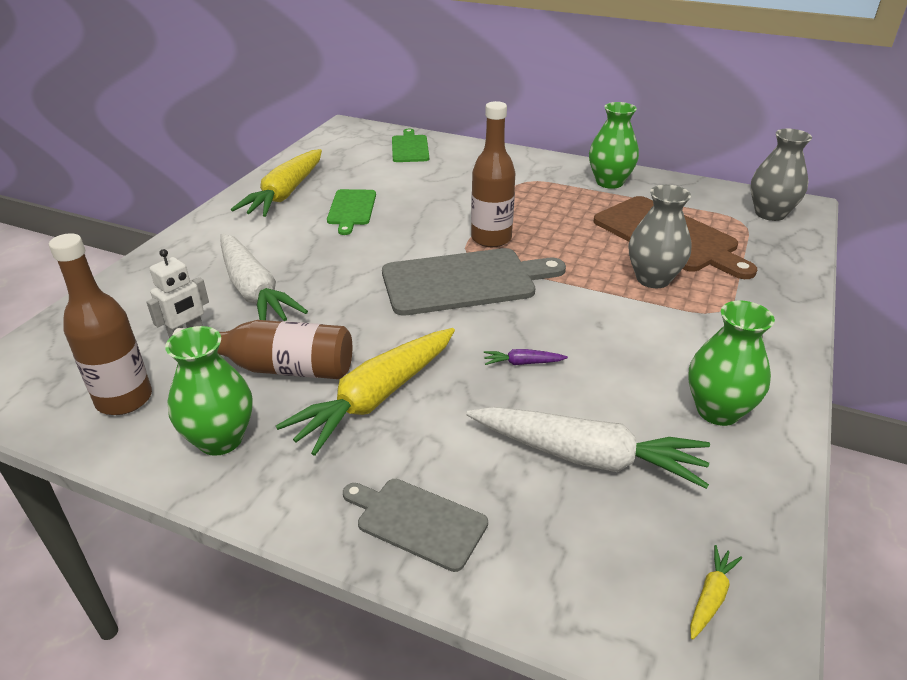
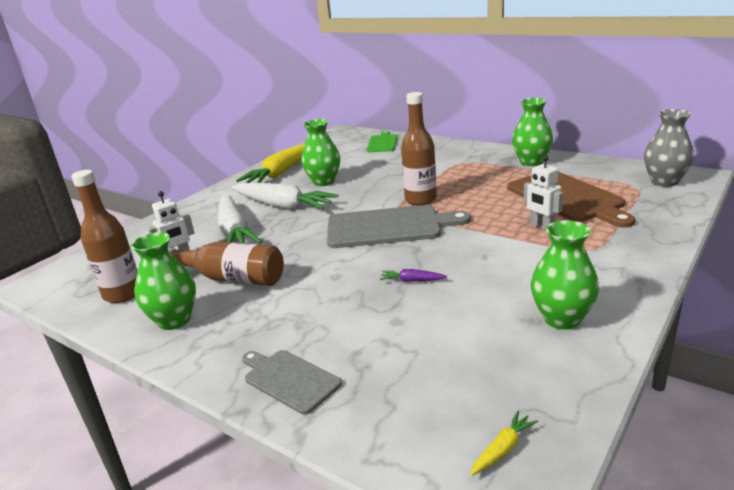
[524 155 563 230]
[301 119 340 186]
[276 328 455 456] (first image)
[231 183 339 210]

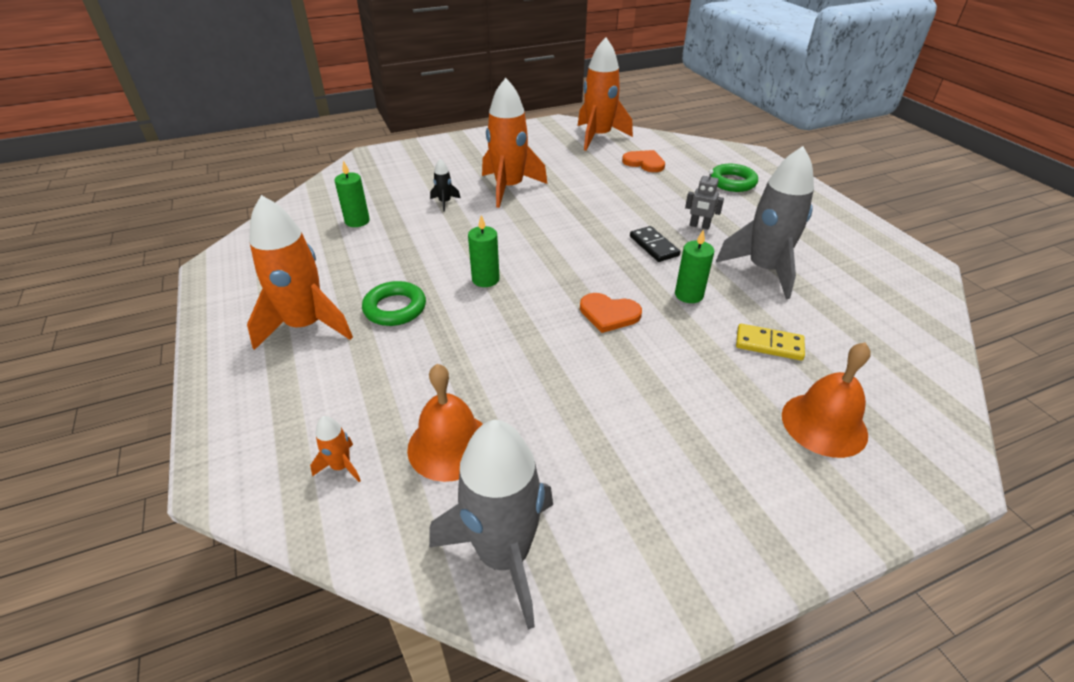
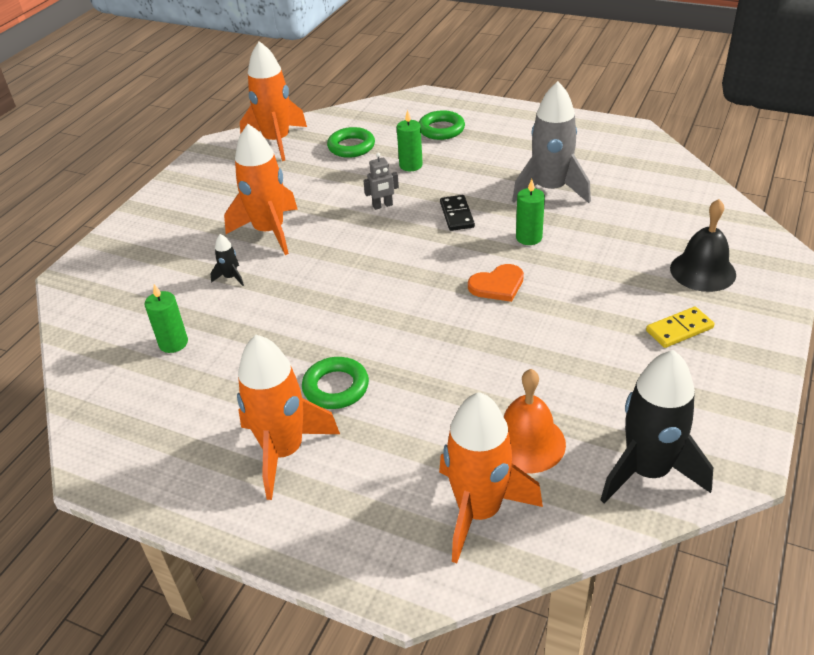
[327 127 375 158]
[363 152 399 210]
[397 109 423 171]
[440 195 475 231]
[646 307 714 348]
[670 199 736 292]
[439 392 543 563]
[600 350 713 503]

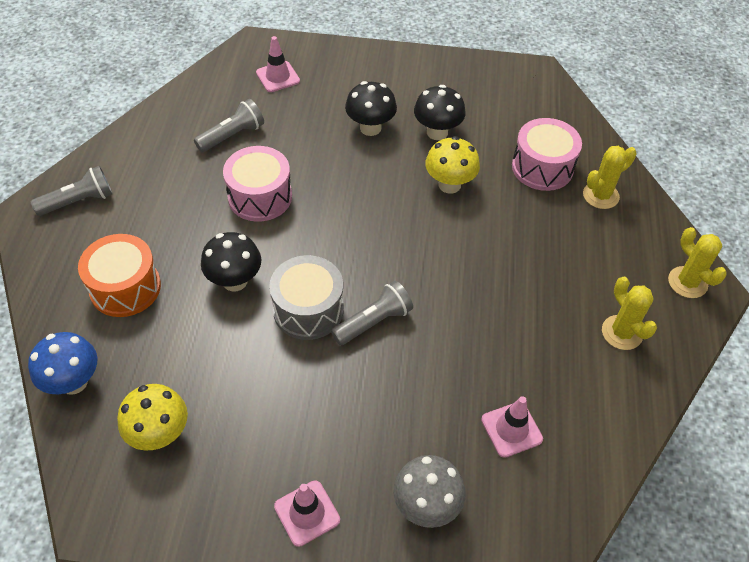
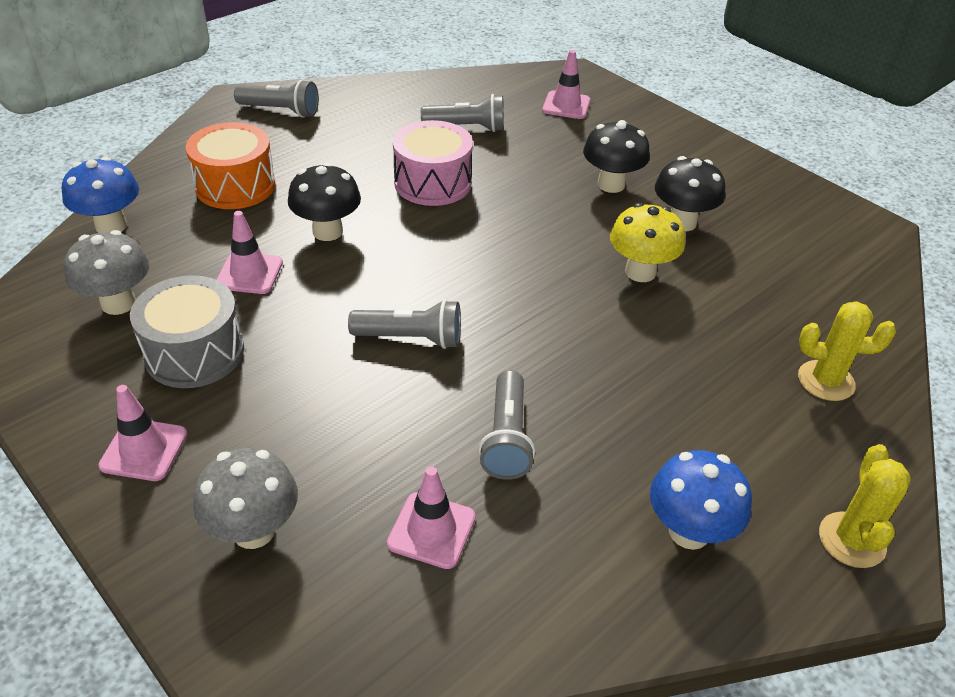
[512 118 582 191] (first image)
[130 275 244 388]
[650 450 752 550]
[64 230 149 315]
[216 211 283 294]
[479 370 535 480]

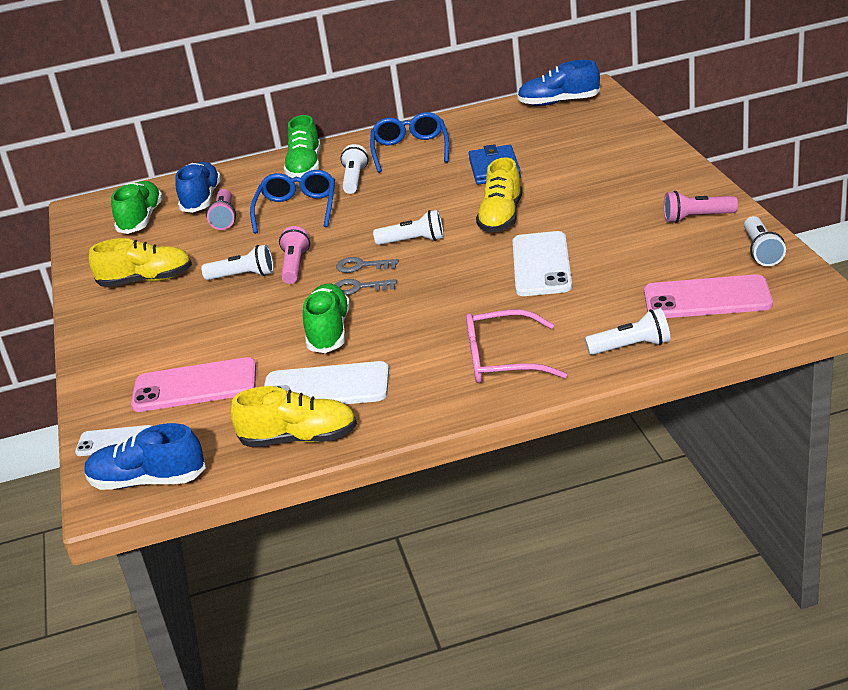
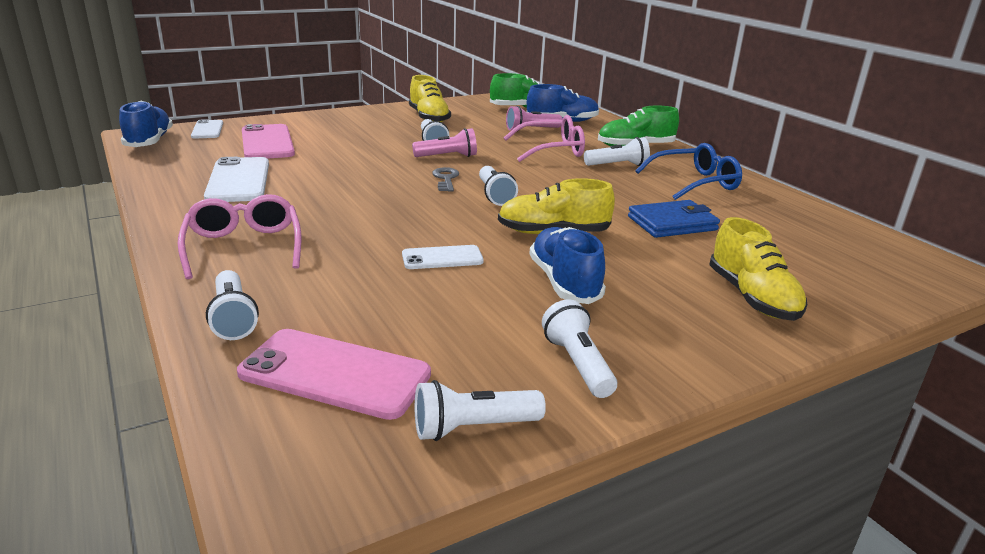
[529 227 606 304]
[503 115 585 162]
[542 299 617 398]
[402 245 484 269]
[237 329 431 420]
[335 279 397 295] (first image)
[303 284 350 353] (first image)
[709 217 807 321]

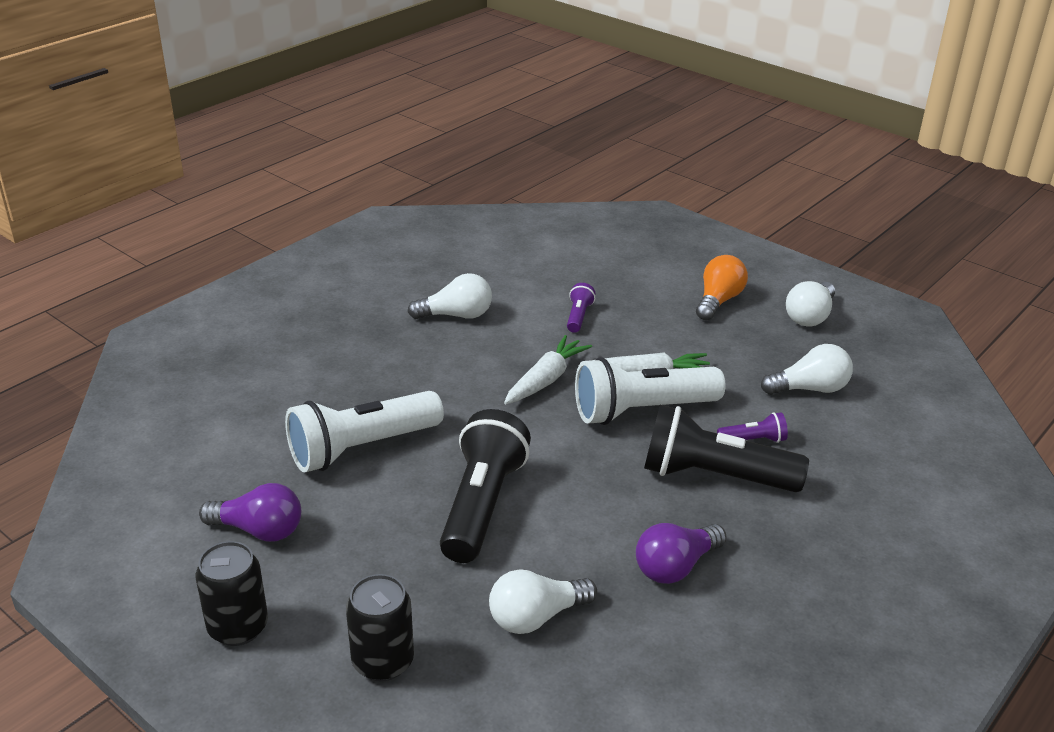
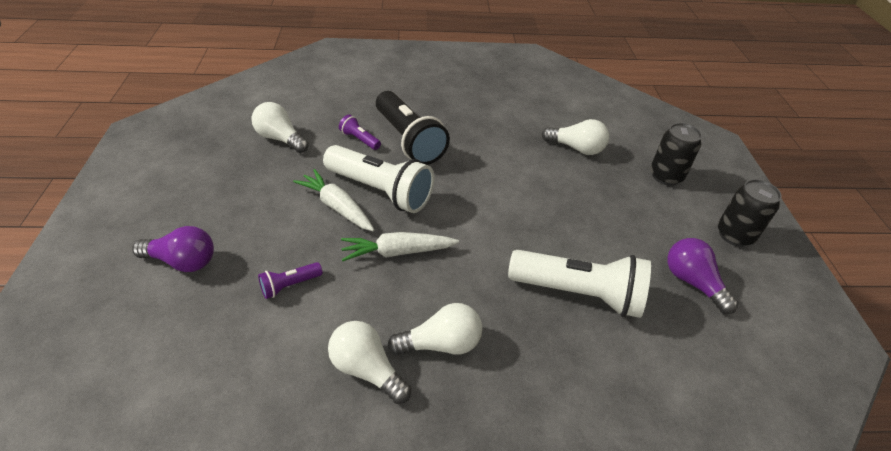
[696 255 748 321] (first image)
[388 303 482 355]
[440 409 531 563] (first image)
[132 226 214 272]

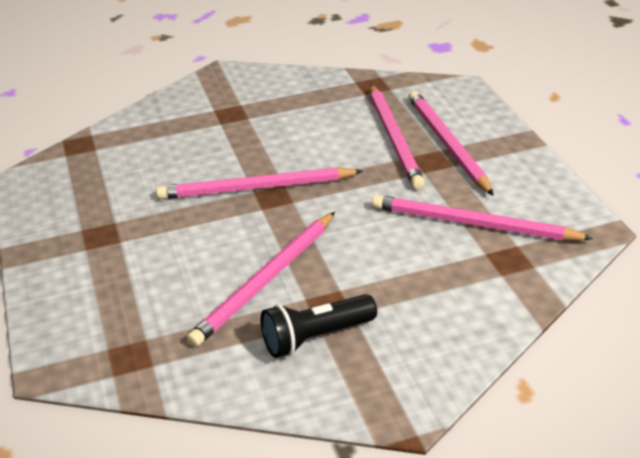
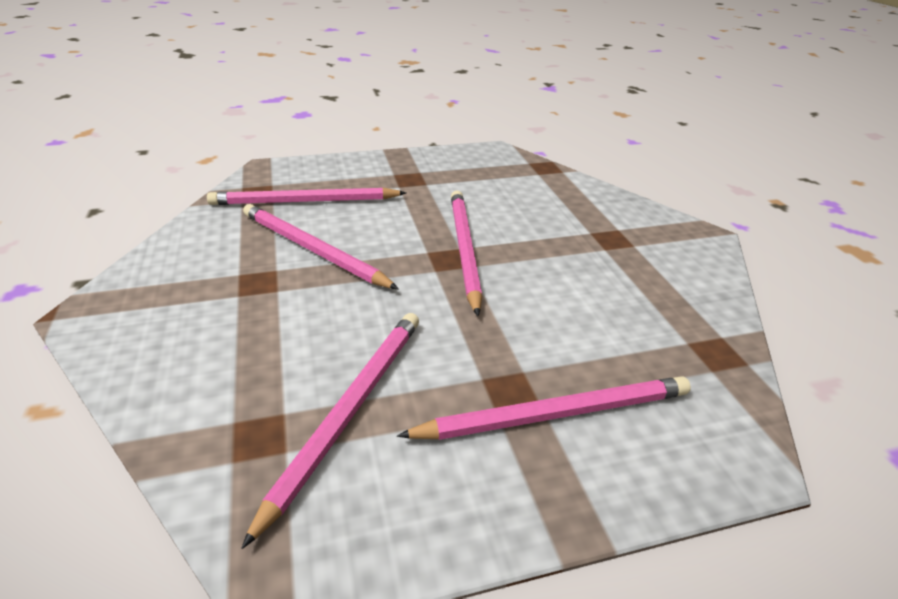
[207 188 406 205]
[261 294 377 358] (first image)

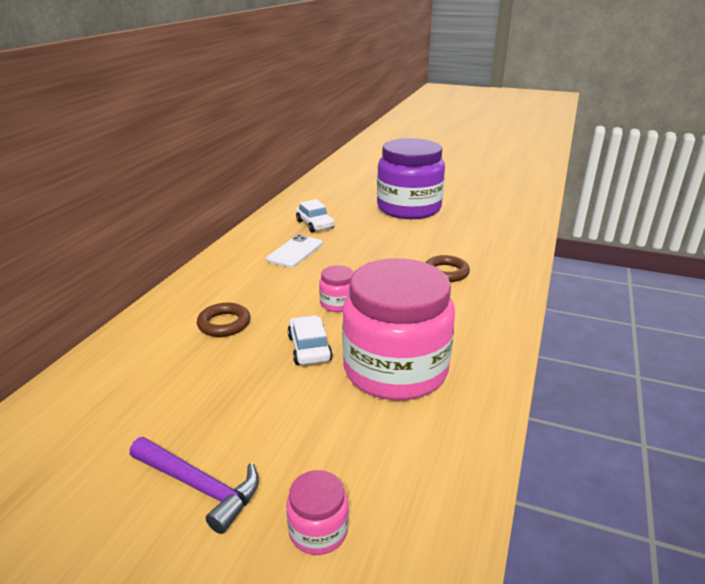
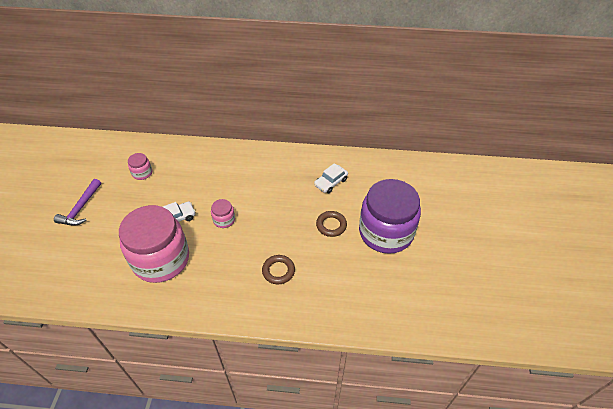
[266 235 323 268] (first image)
[316 211 347 237]
[128 153 152 180]

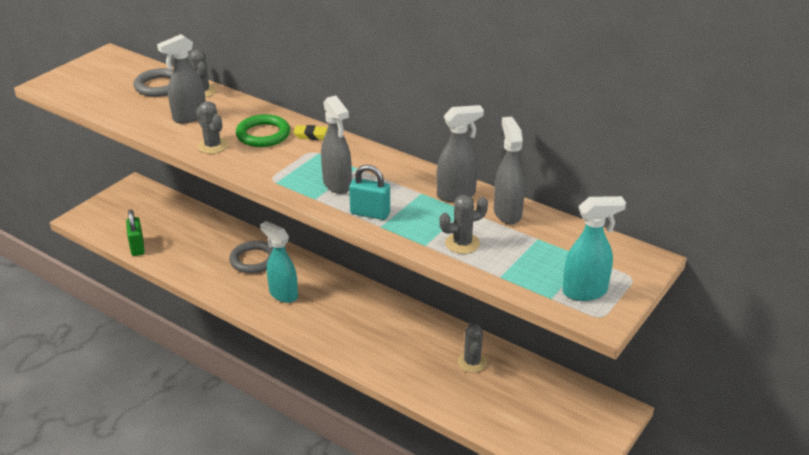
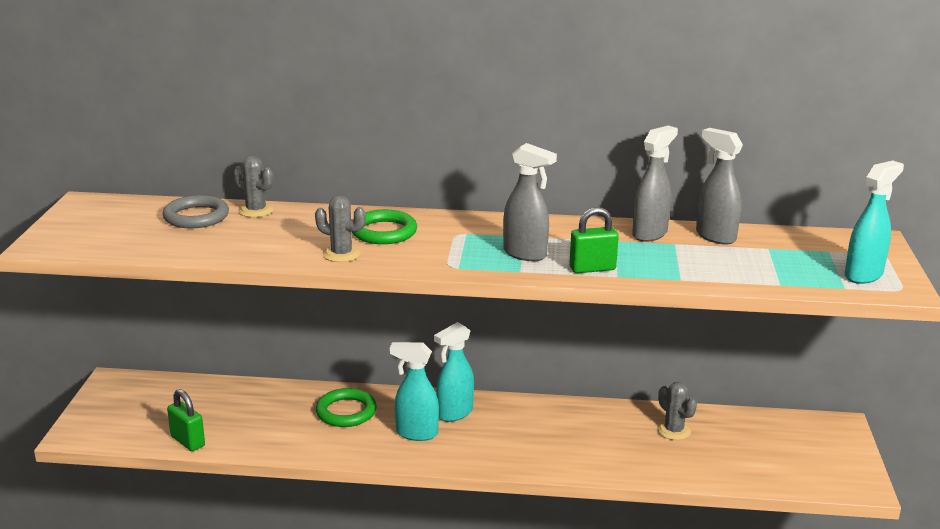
[157 34 206 123] (first image)
[293 125 328 140] (first image)
[569 207 619 273]
[439 195 488 254] (first image)
[315 388 377 427]
[434 322 474 422]

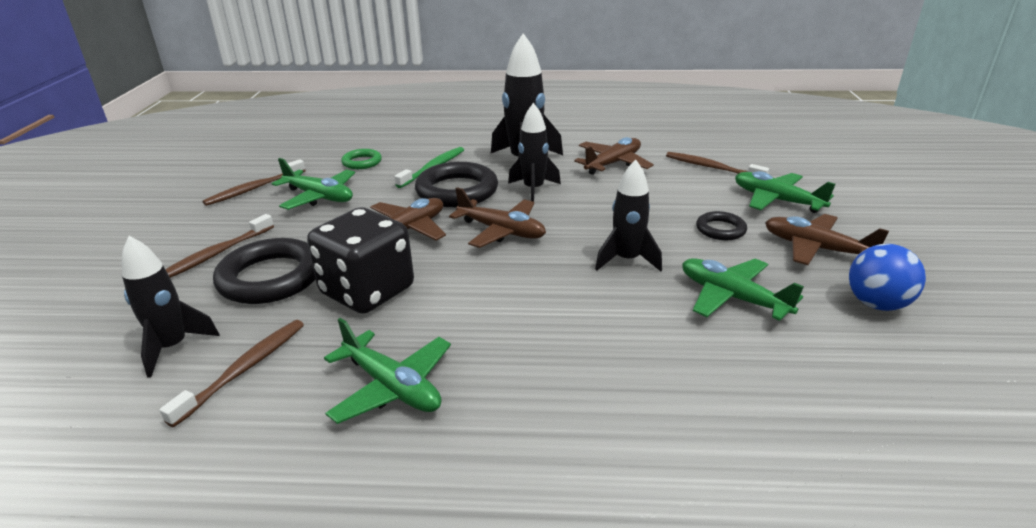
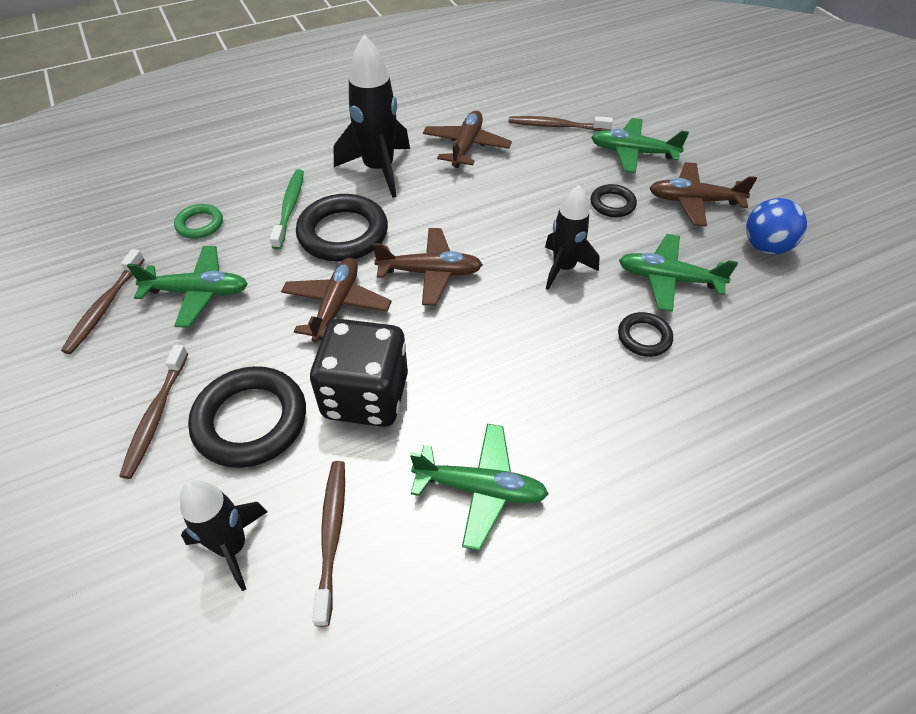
[508 103 561 202] (first image)
[618 312 673 357]

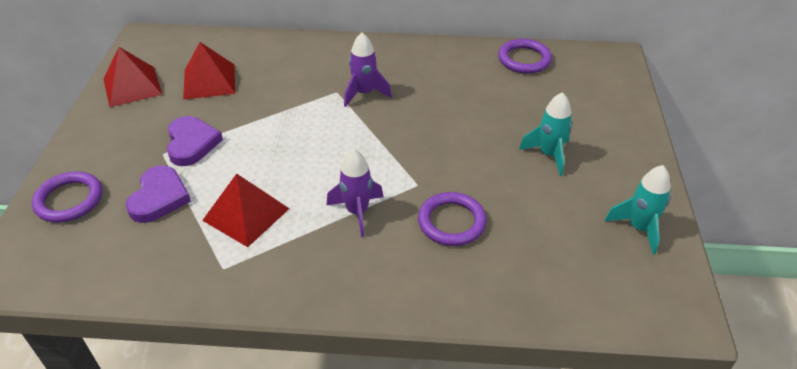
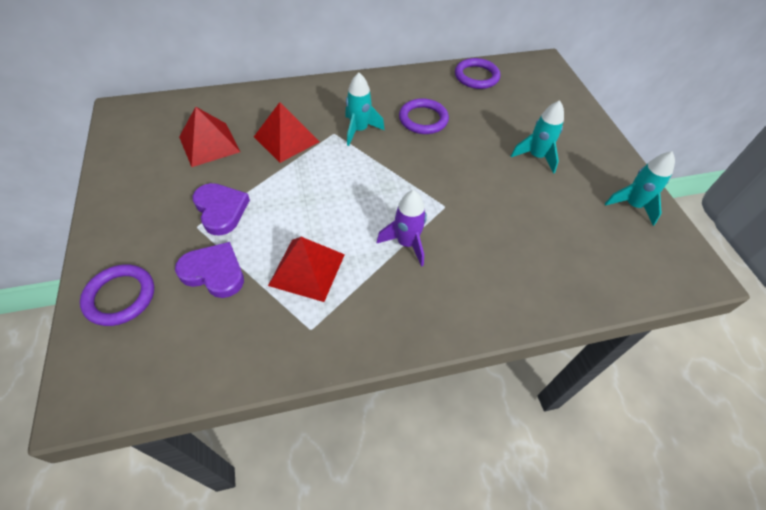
[345 73 385 146]
[254 102 320 163]
[175 242 244 298]
[399 98 449 134]

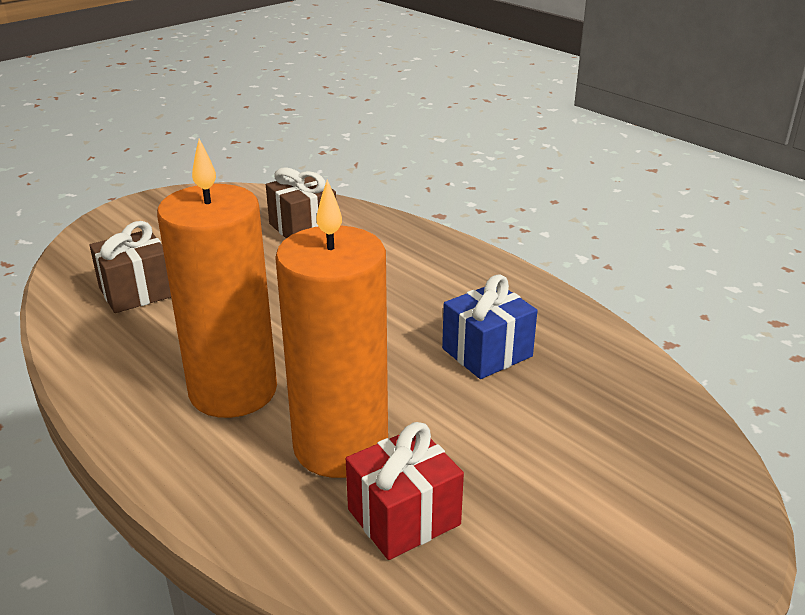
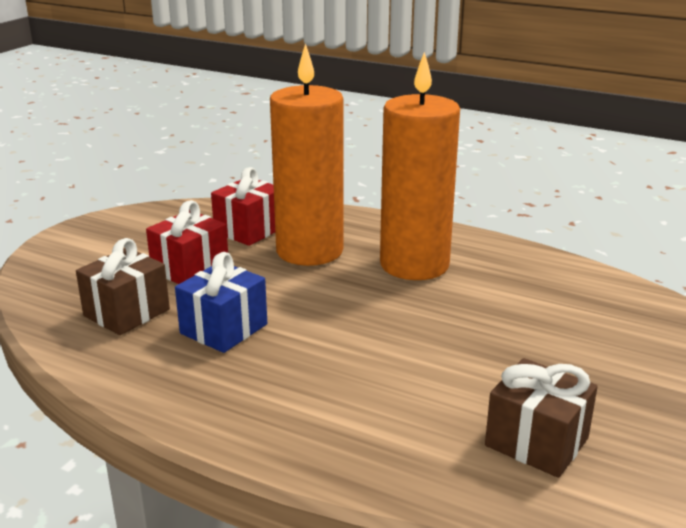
[76 238 170 335]
[146 200 228 284]

